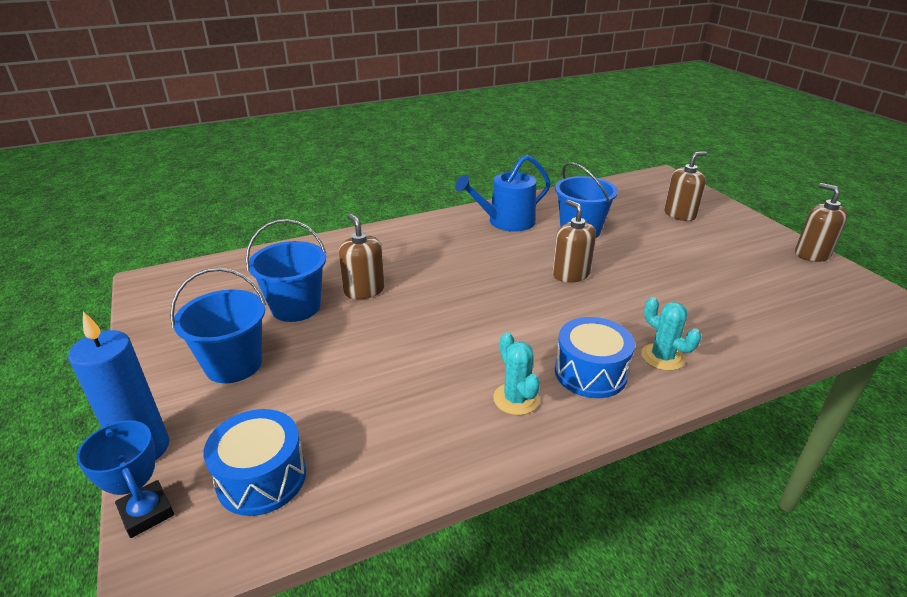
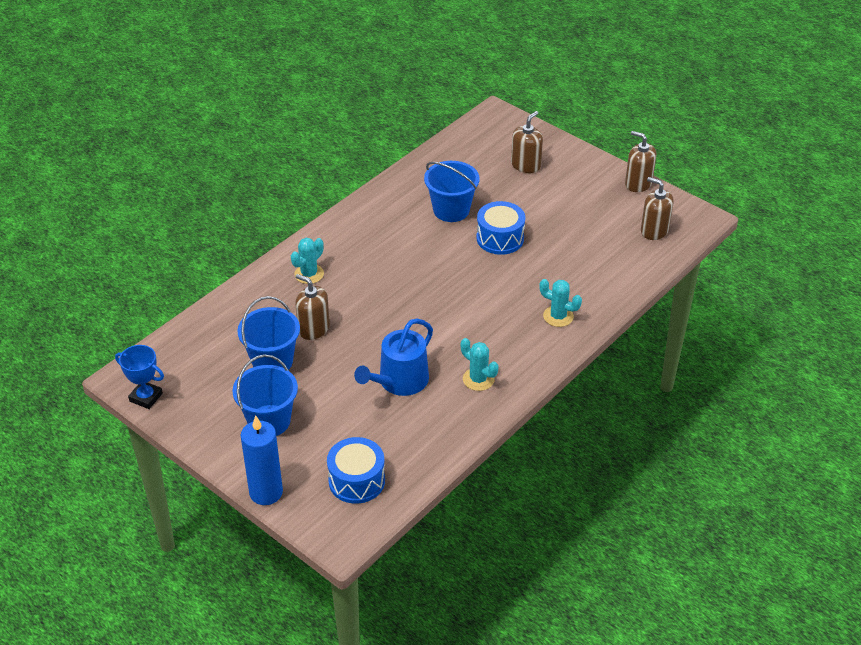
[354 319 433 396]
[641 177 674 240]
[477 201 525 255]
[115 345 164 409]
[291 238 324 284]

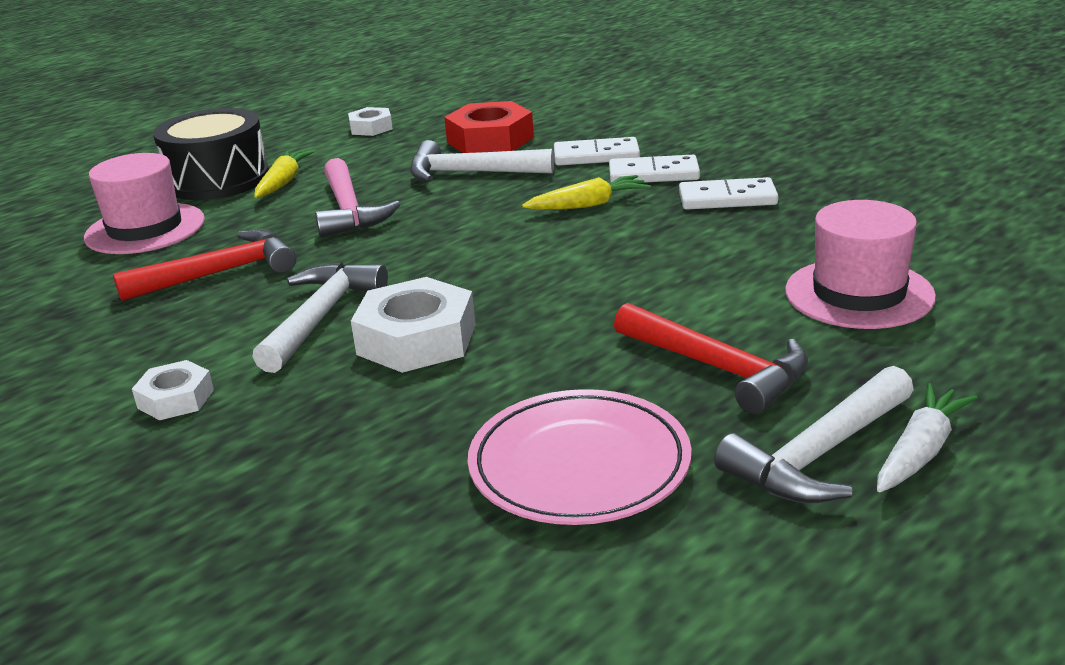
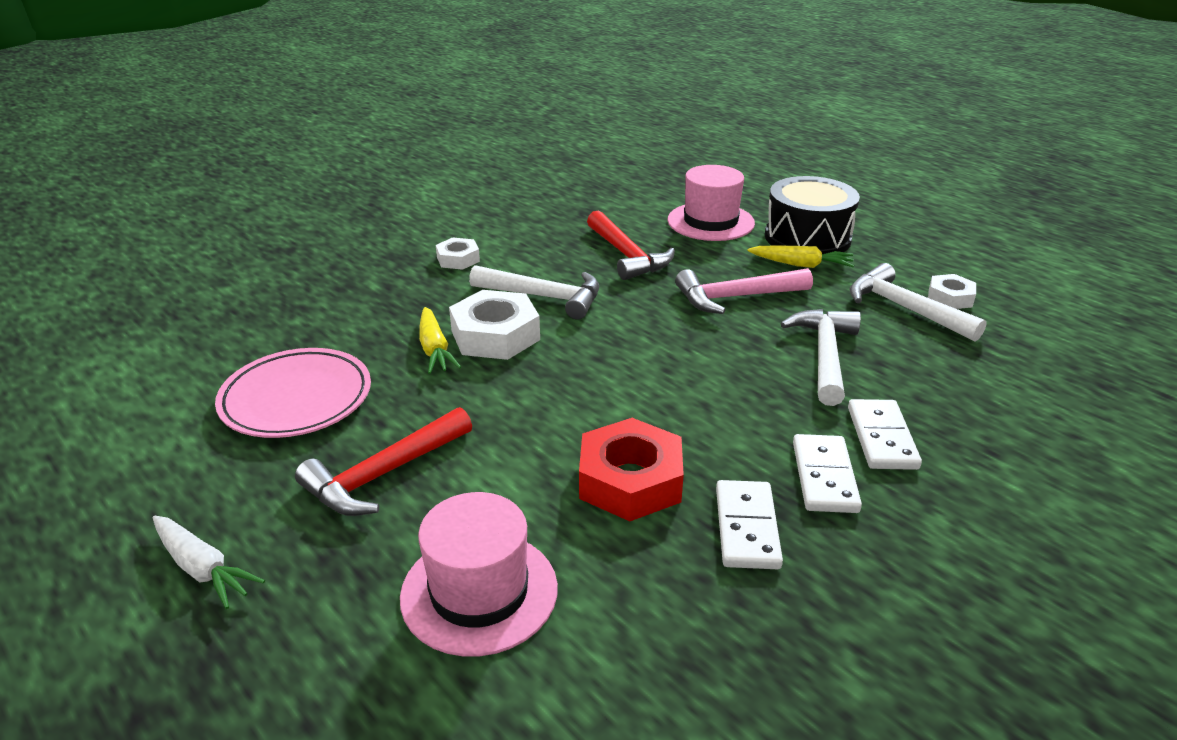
[579 418 684 521]
[419 307 461 374]
[849 263 987 342]

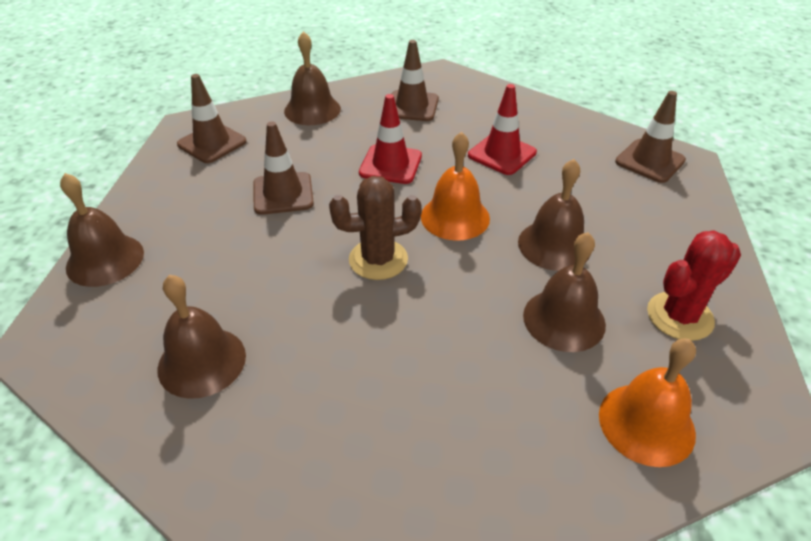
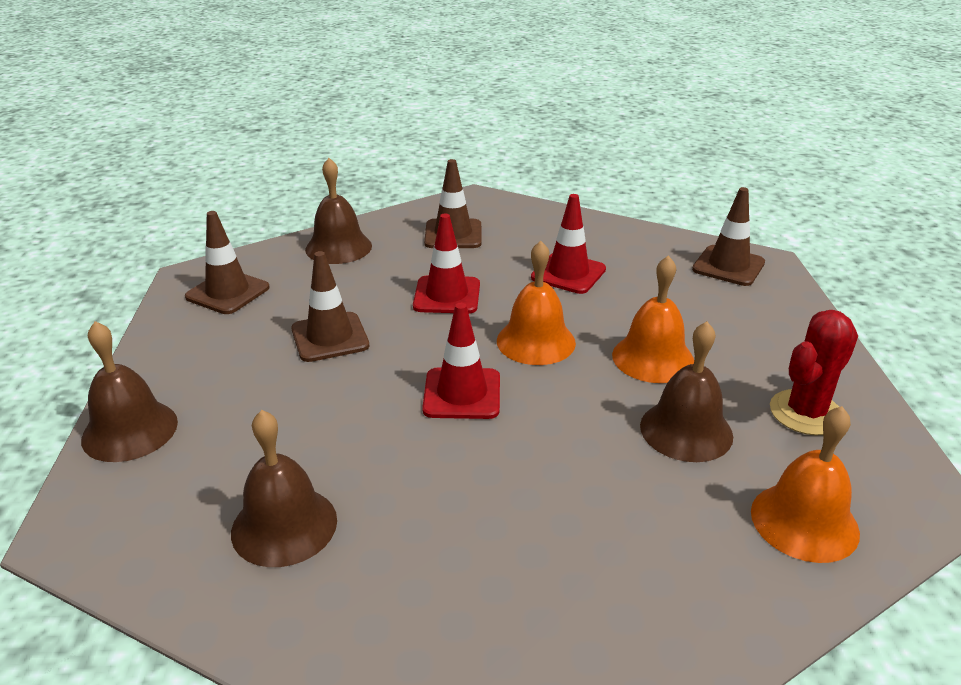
[612 255 694 383]
[422 303 500 419]

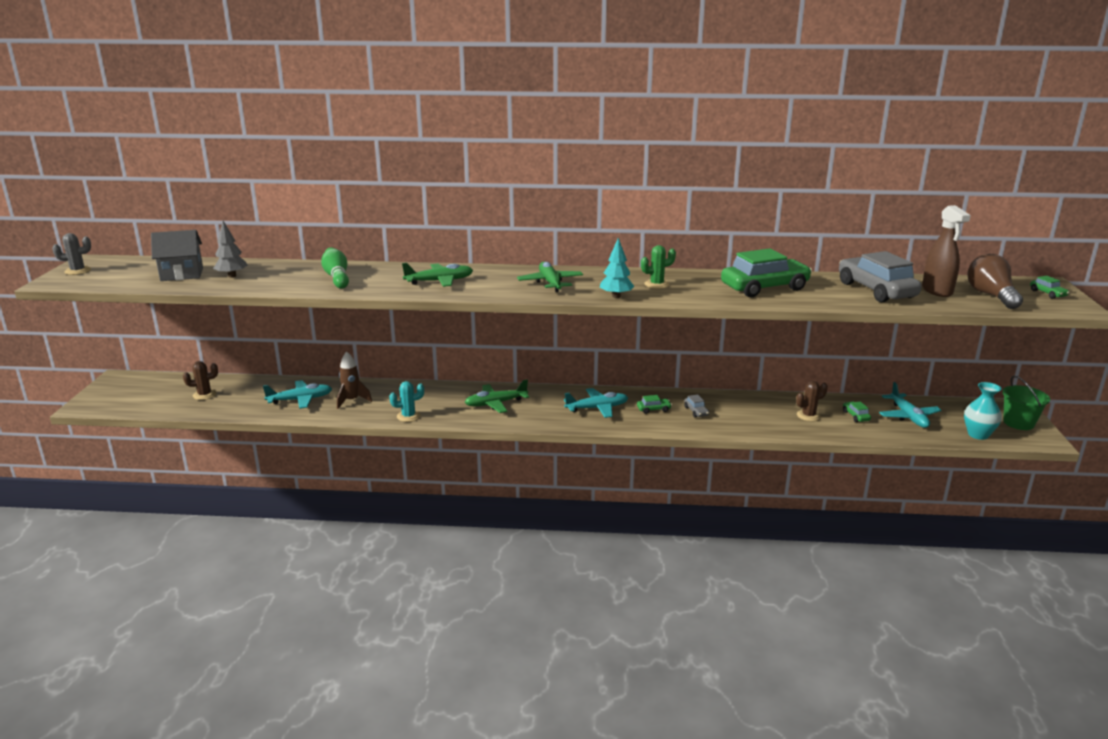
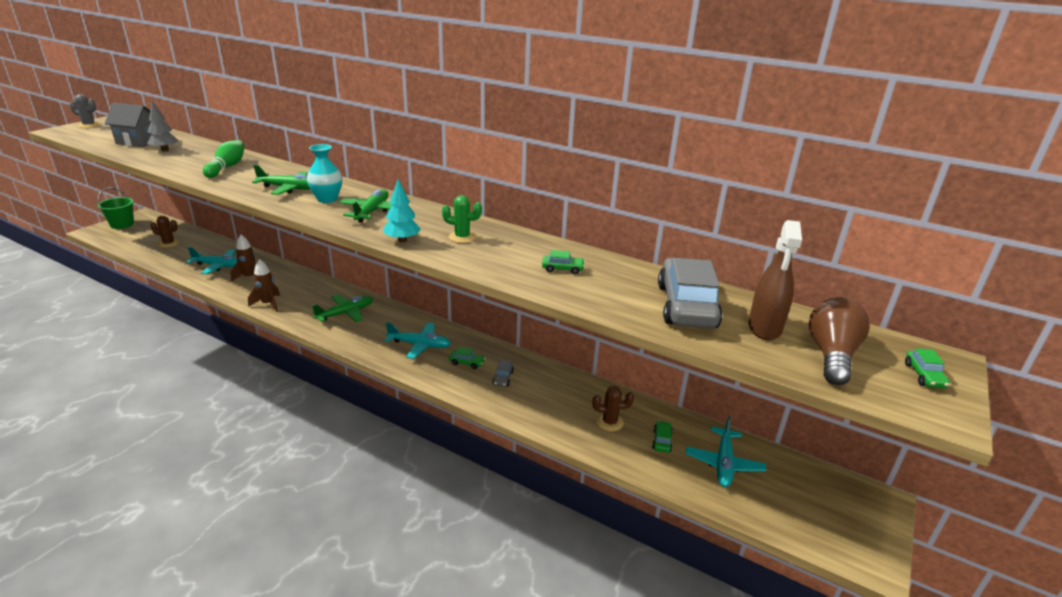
[542 250 585 274]
[97 187 134 229]
[312 295 373 322]
[248 259 280 312]
[307 144 342 203]

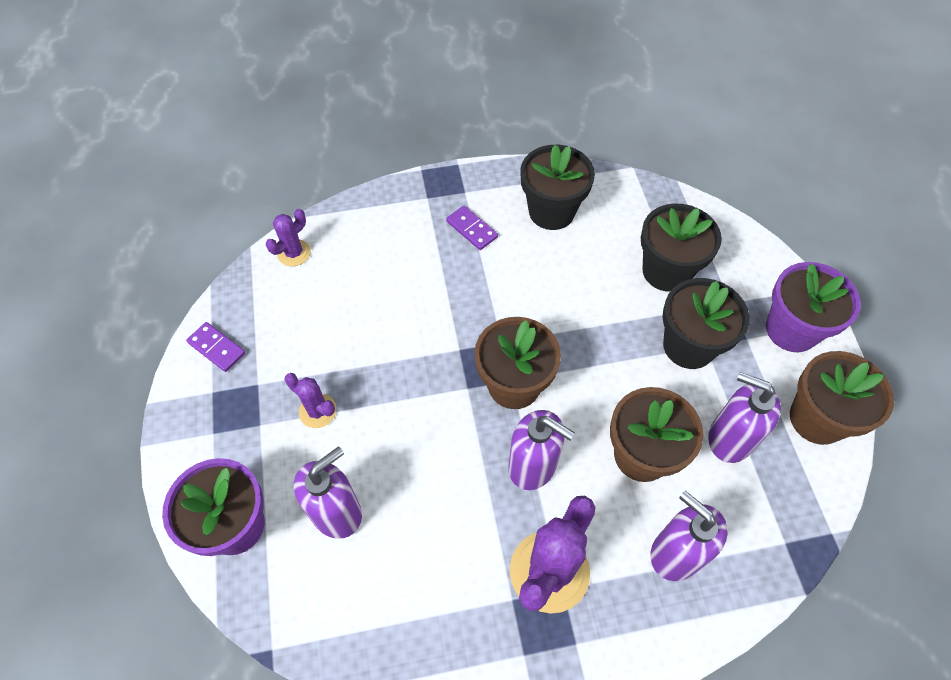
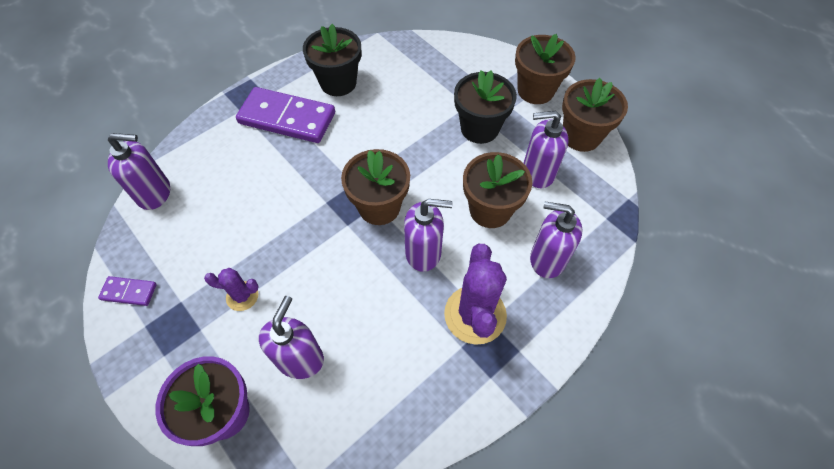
[641 203 722 292] (first image)
[236 87 335 143]
[108 133 170 210]
[515 34 576 104]

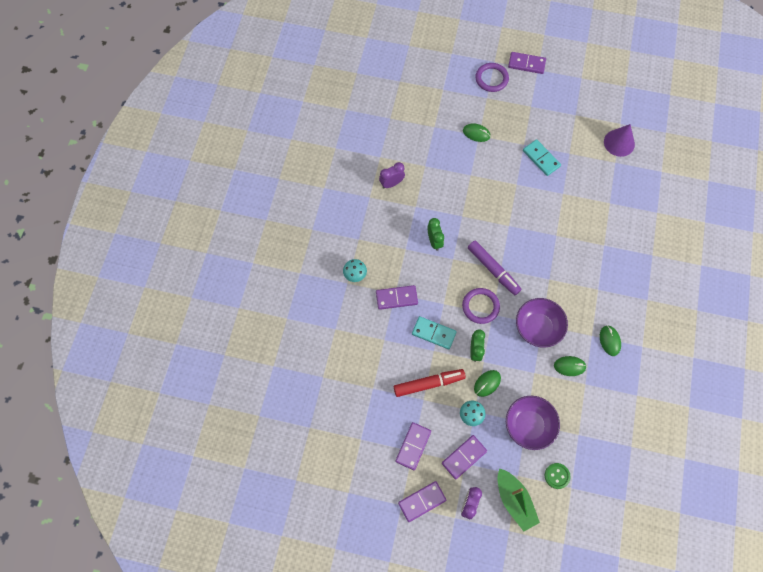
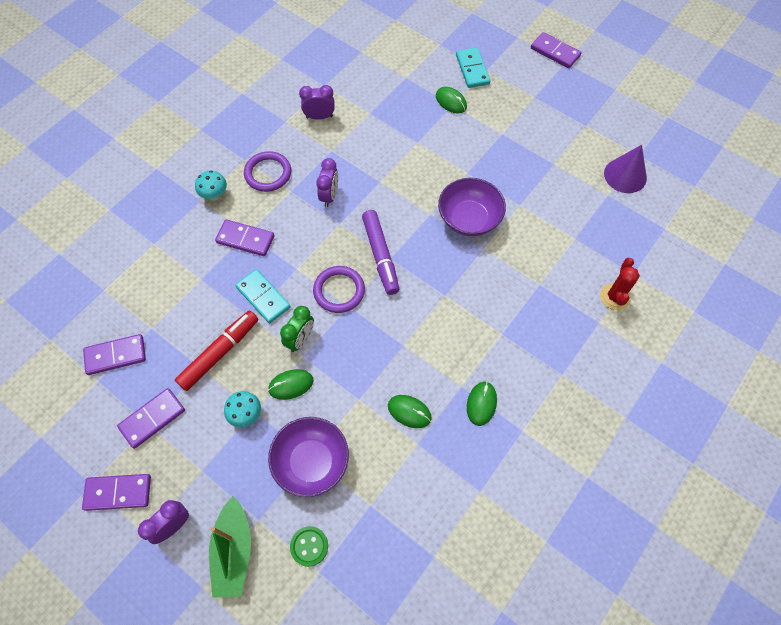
[244 151 291 192]
[456 47 490 88]
[316 158 338 207]
[438 178 506 236]
[175 311 258 391]
[83 334 146 375]
[600 258 640 310]

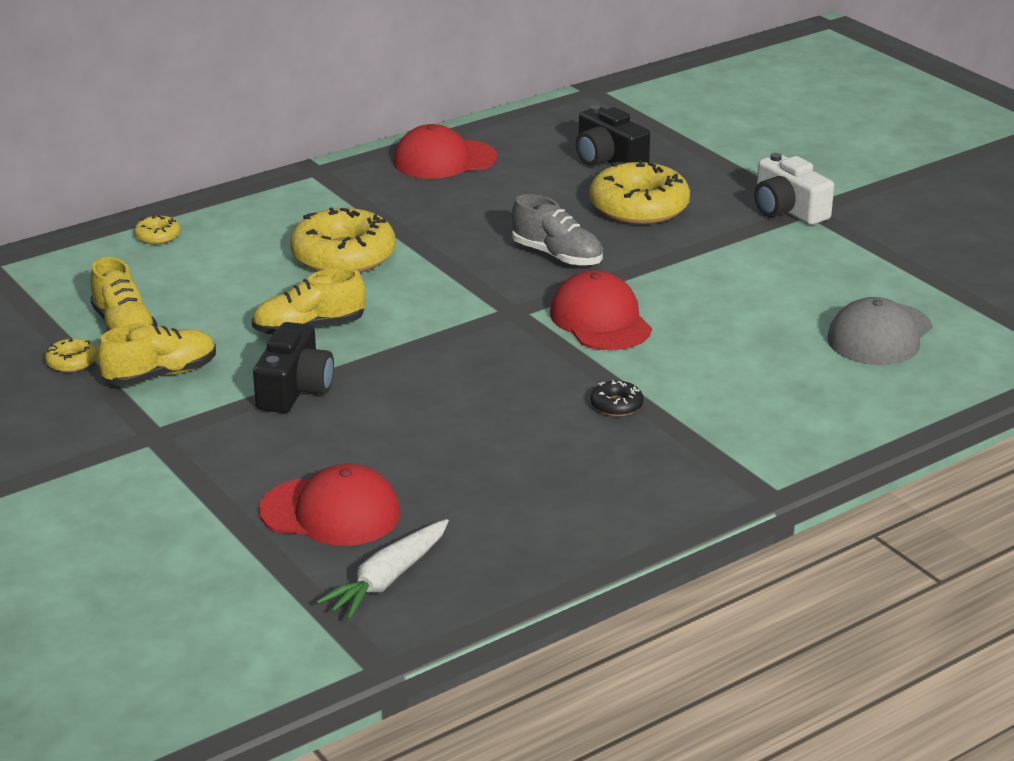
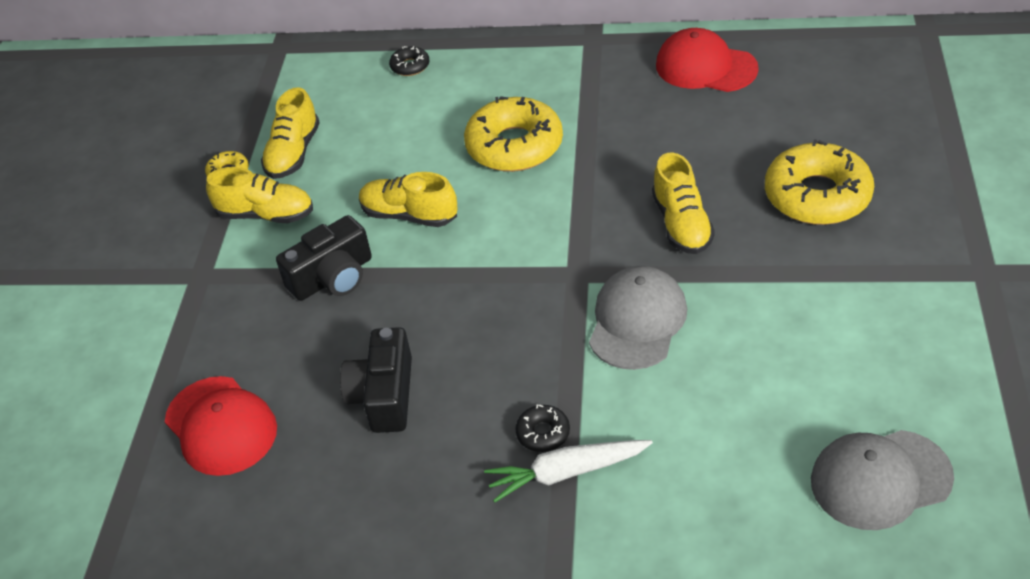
[340 327 412 433]
[754 153 834 225] (first image)
[652 152 715 254]
[389 46 429 76]
[589 266 687 370]
[484 440 653 503]

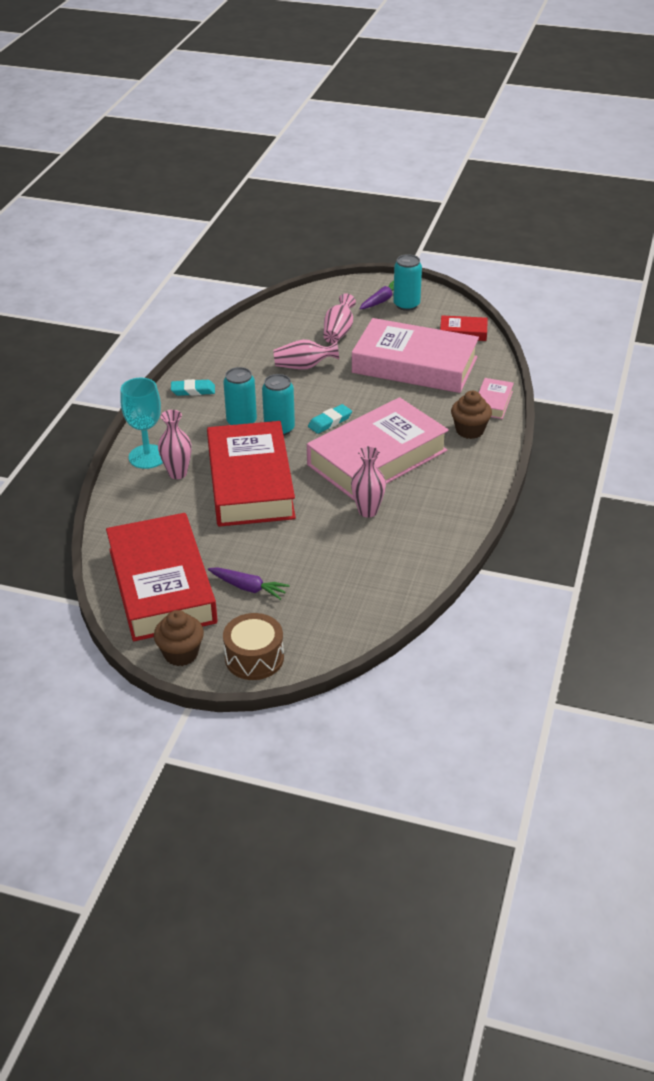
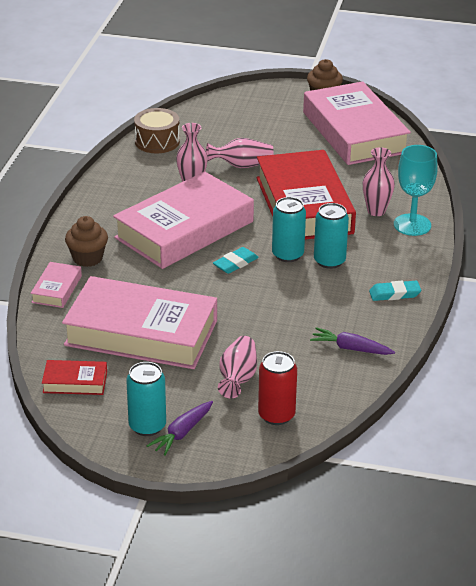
[206 138 274 168]
[303 81 411 165]
[310 327 395 355]
[134 108 180 153]
[258 351 297 425]

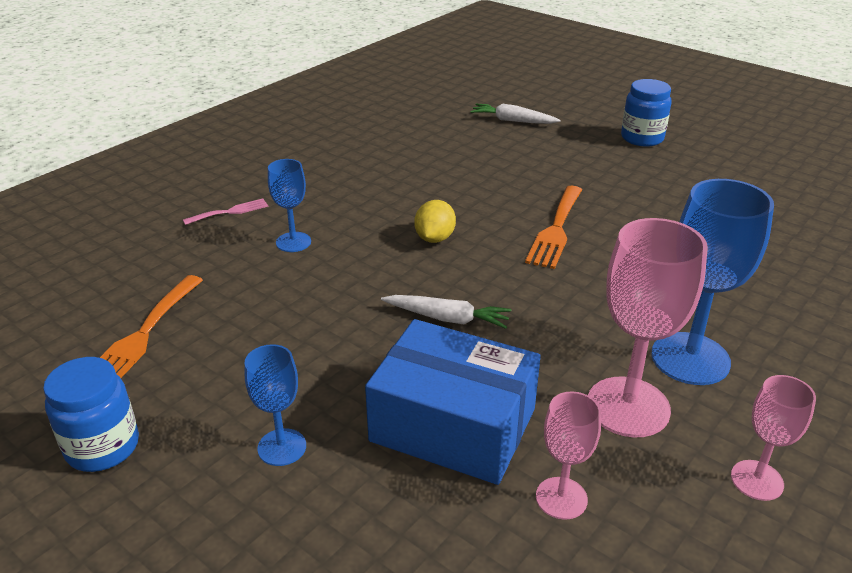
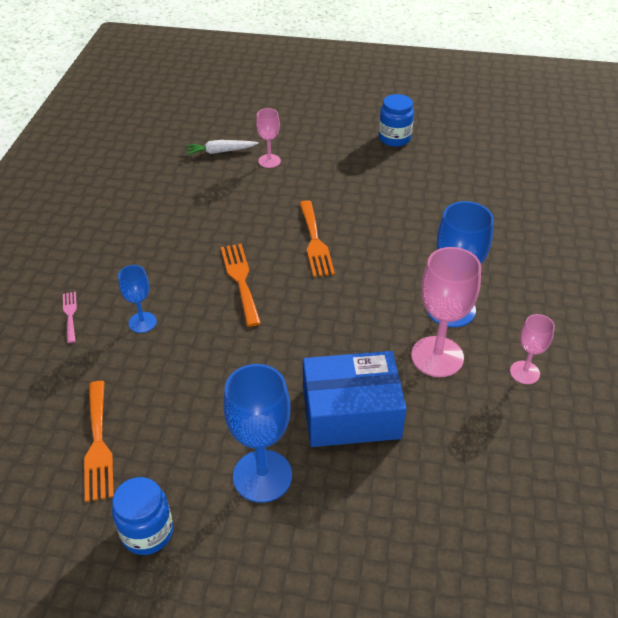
[379 94 414 147]
[63 292 77 343]
[221 244 261 327]
[381 295 511 329] (first image)
[223 364 292 503]
[256 108 281 168]

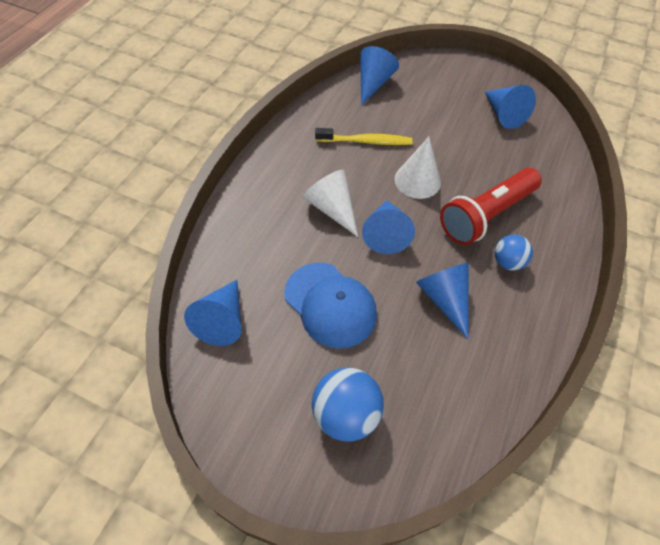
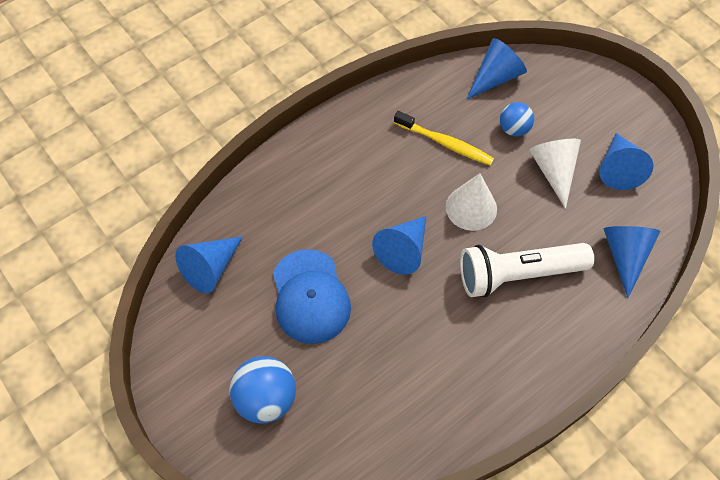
[460 243 594 298]
[529 139 581 209]
[500 102 534 137]
[604 226 661 298]

